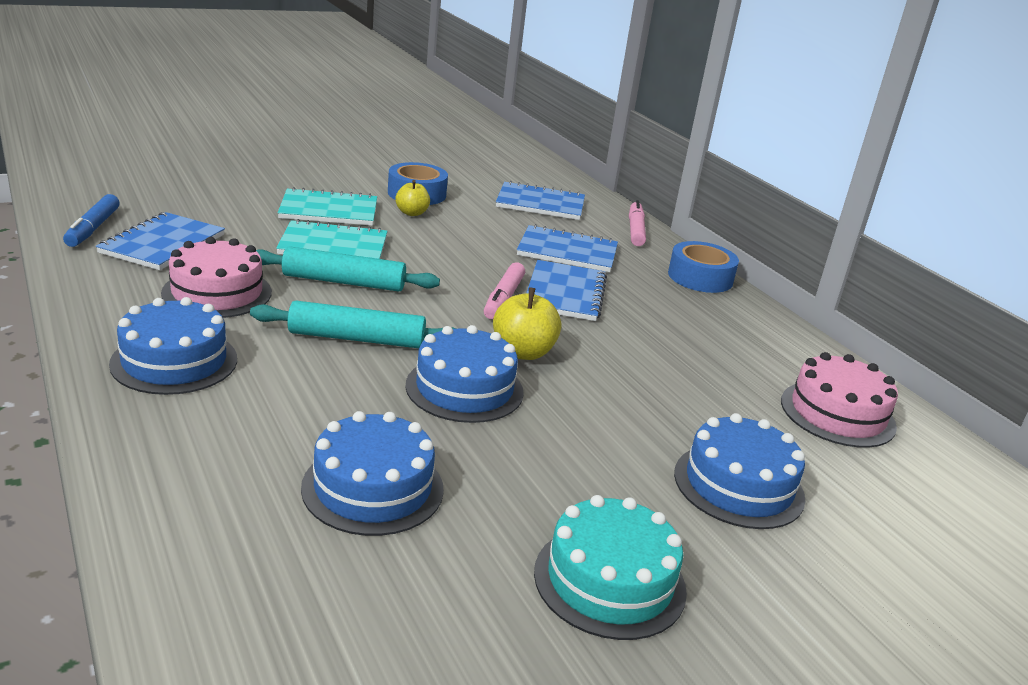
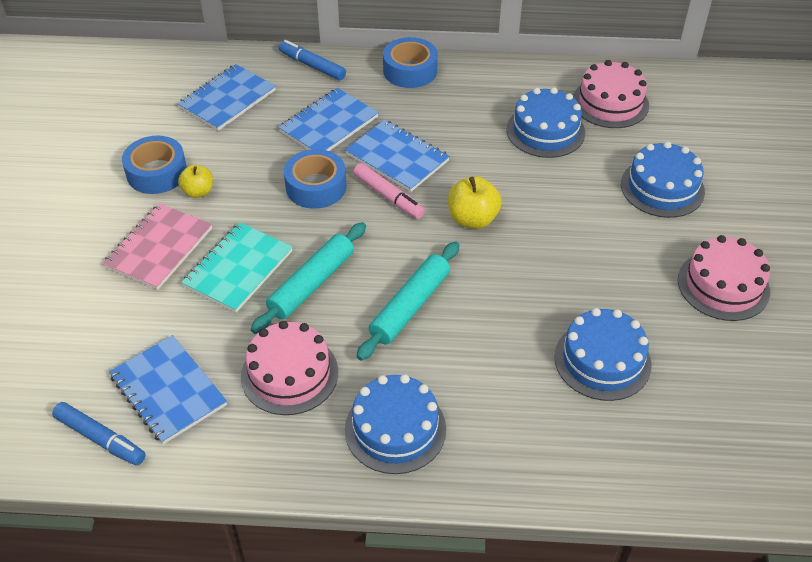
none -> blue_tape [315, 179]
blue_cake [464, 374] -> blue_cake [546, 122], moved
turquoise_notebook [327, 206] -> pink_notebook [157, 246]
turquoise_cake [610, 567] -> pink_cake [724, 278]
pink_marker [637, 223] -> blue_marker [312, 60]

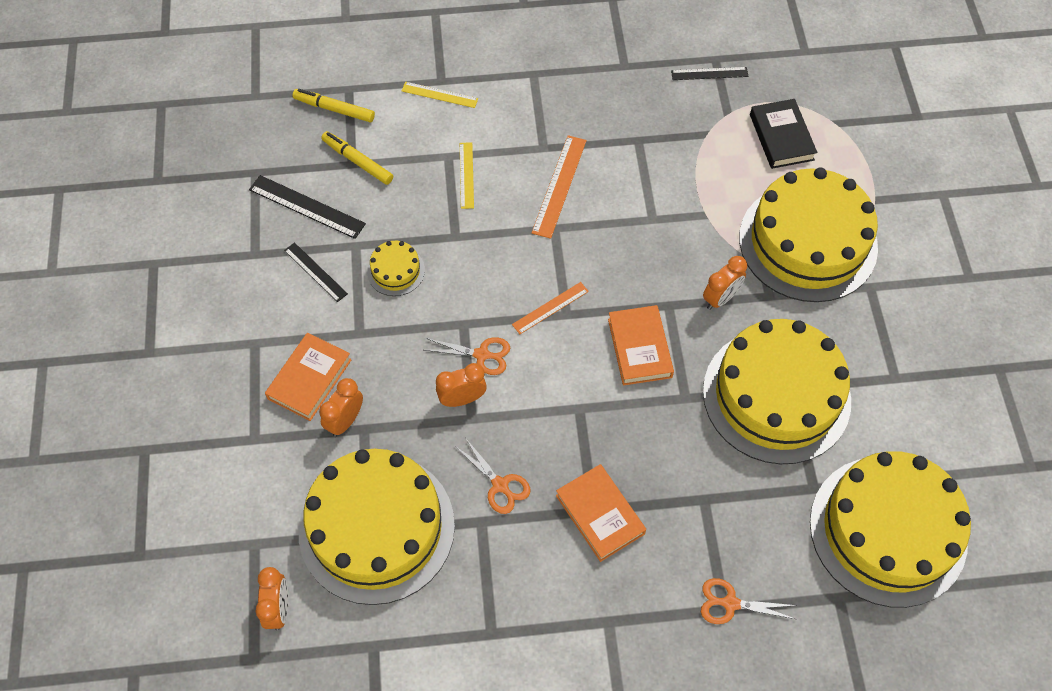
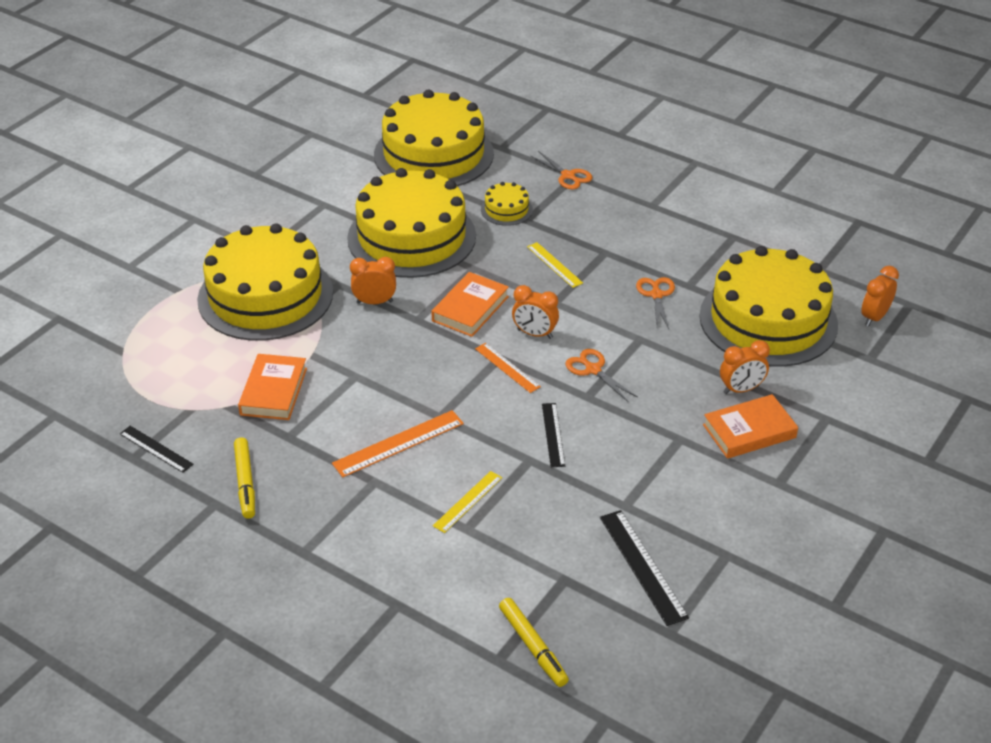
black_book [783, 134] -> none
black_ruler [316, 272] -> black_ruler [553, 435], moved
yellow_marker [357, 158] -> yellow_marker [244, 478], moved
yellow_cake [396, 268] -> yellow_cake [507, 204], moved
yellow_ruler [440, 95] -> yellow_ruler [555, 265], moved
orange_clock [461, 385] -> orange_clock [535, 312], moved
orange_book [601, 513] -> orange_book [272, 387], moved
orange_ruler [550, 308] -> orange_ruler [508, 368], 45 degrees clockwise

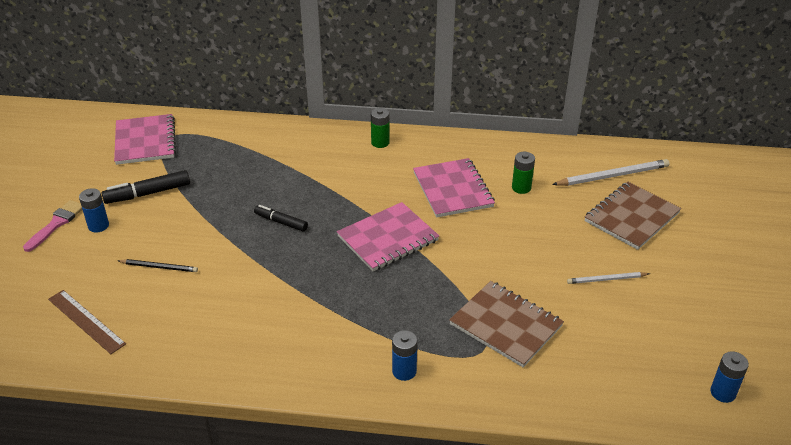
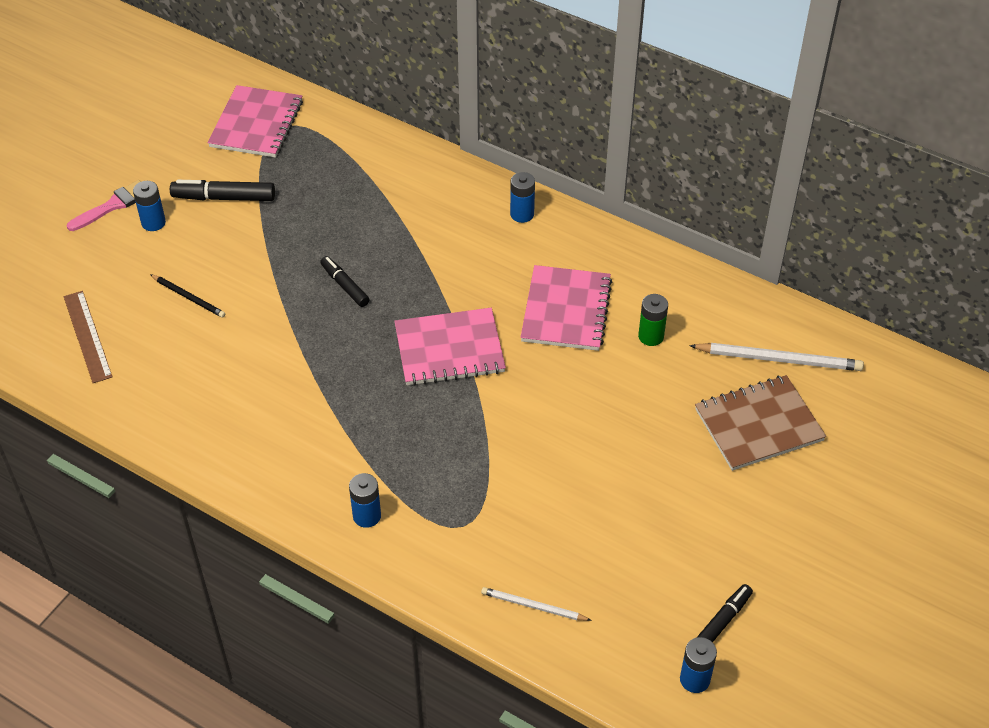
brown_notebook [506, 324] -> none
none -> black_marker [724, 613]
white_pencil [608, 278] -> white_pencil [536, 604], moved
green_battery [380, 128] -> blue_battery [522, 197]

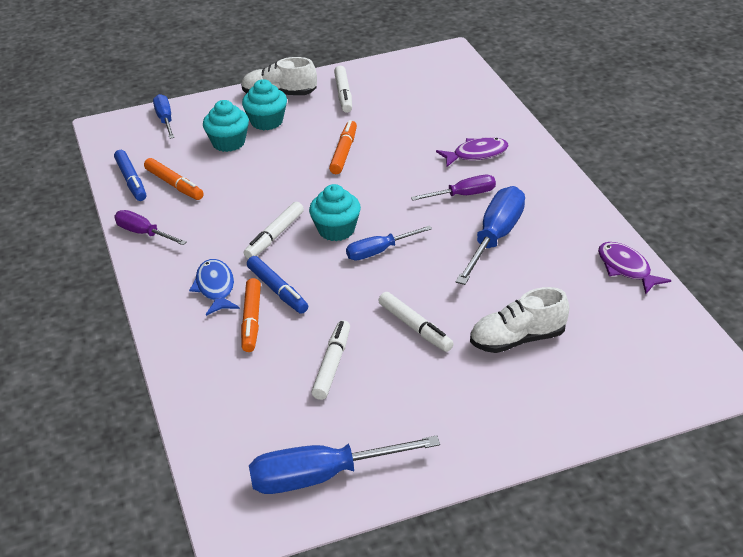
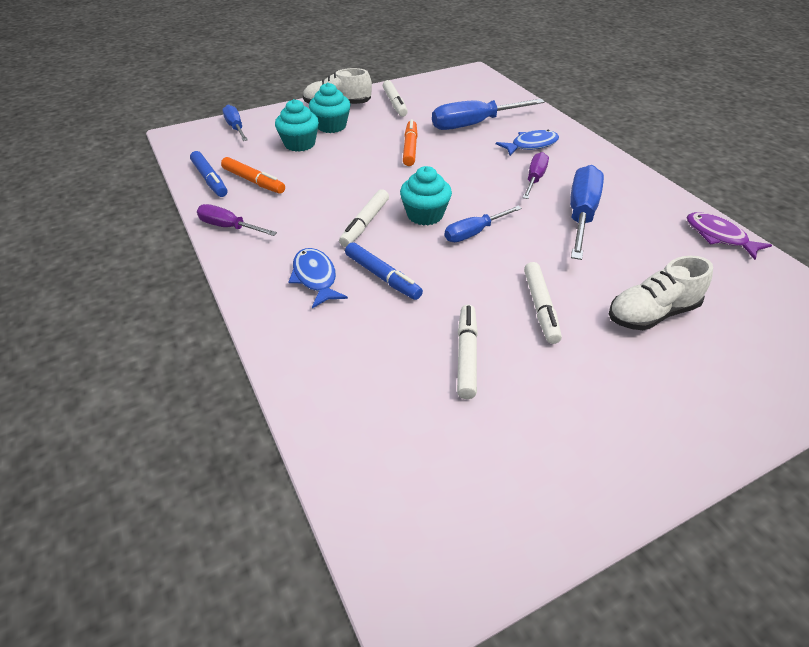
orange_marker [251, 315] -> none
blue_screwdriver [344, 464] -> blue_screwdriver [488, 114], moved
purple_fish [472, 152] -> blue_fish [527, 142]
white_marker [416, 322] -> white_marker [543, 303], 45 degrees clockwise
purple_screwdriver [453, 188] -> purple_screwdriver [536, 175], 45 degrees counterclockwise

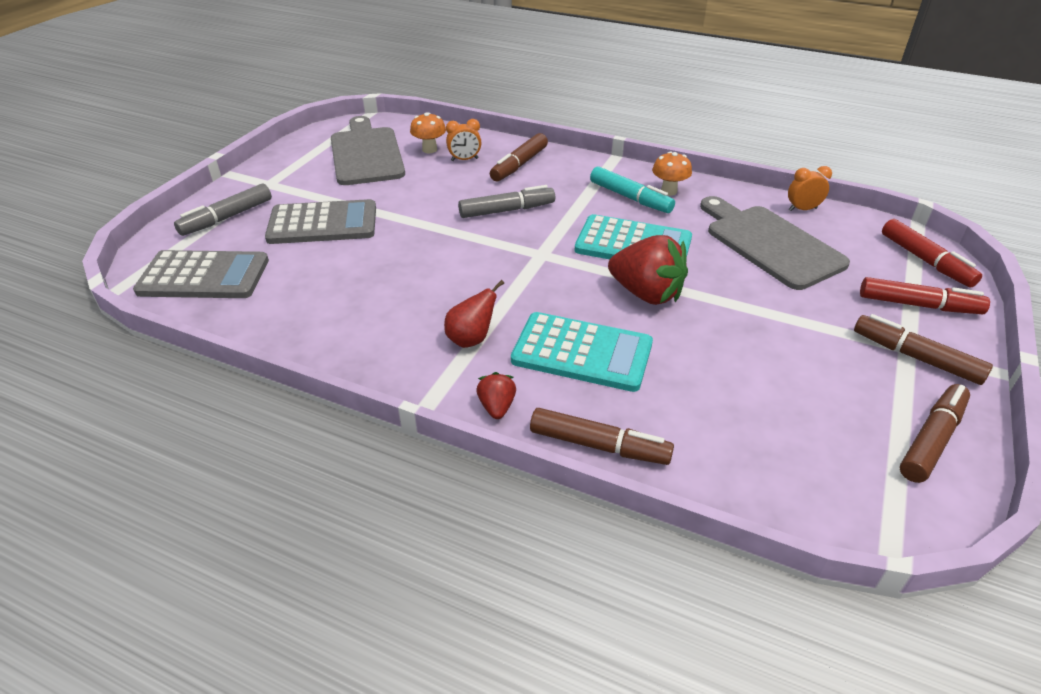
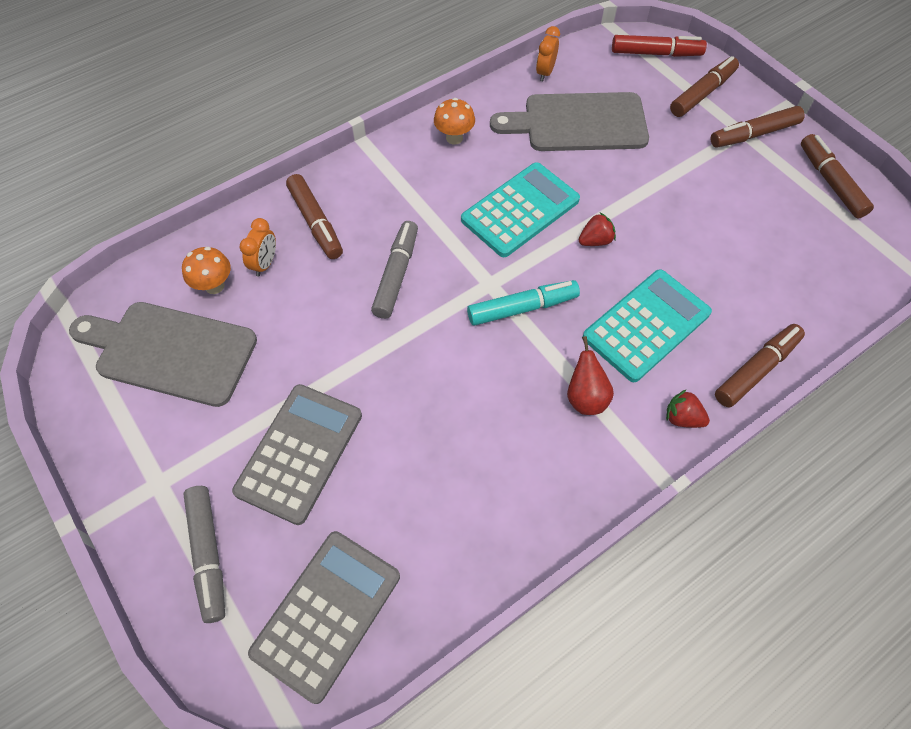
turquoise_marker [632, 189] -> turquoise_marker [523, 303], moved
red_marker [925, 295] -> brown_marker [704, 86]
red_strawberry [648, 270] -> red_strawberry [597, 229], x0.49

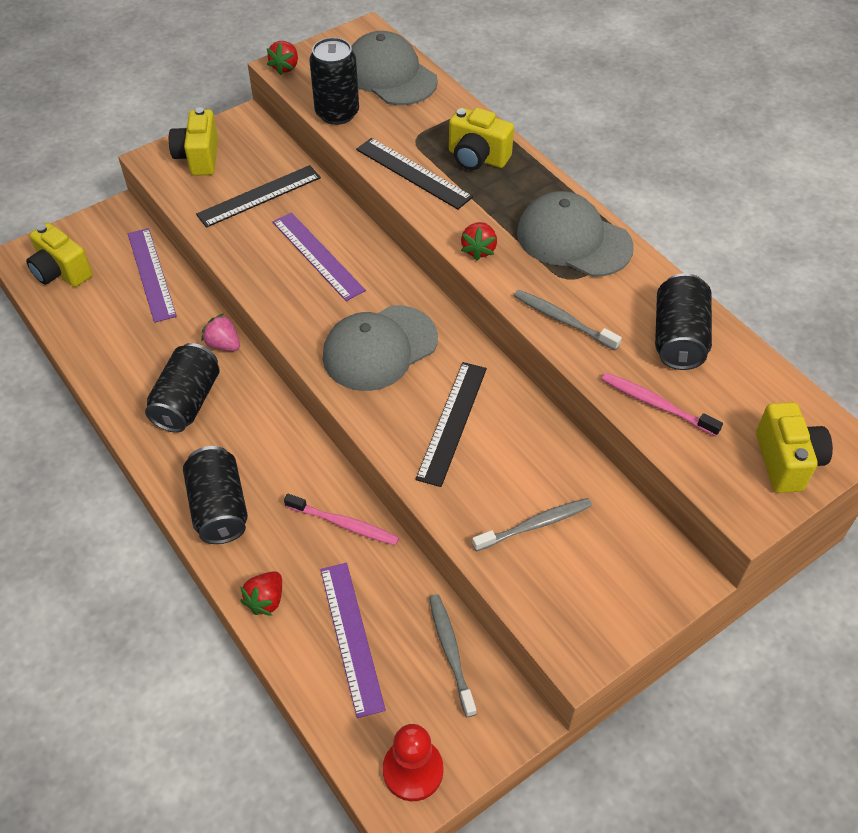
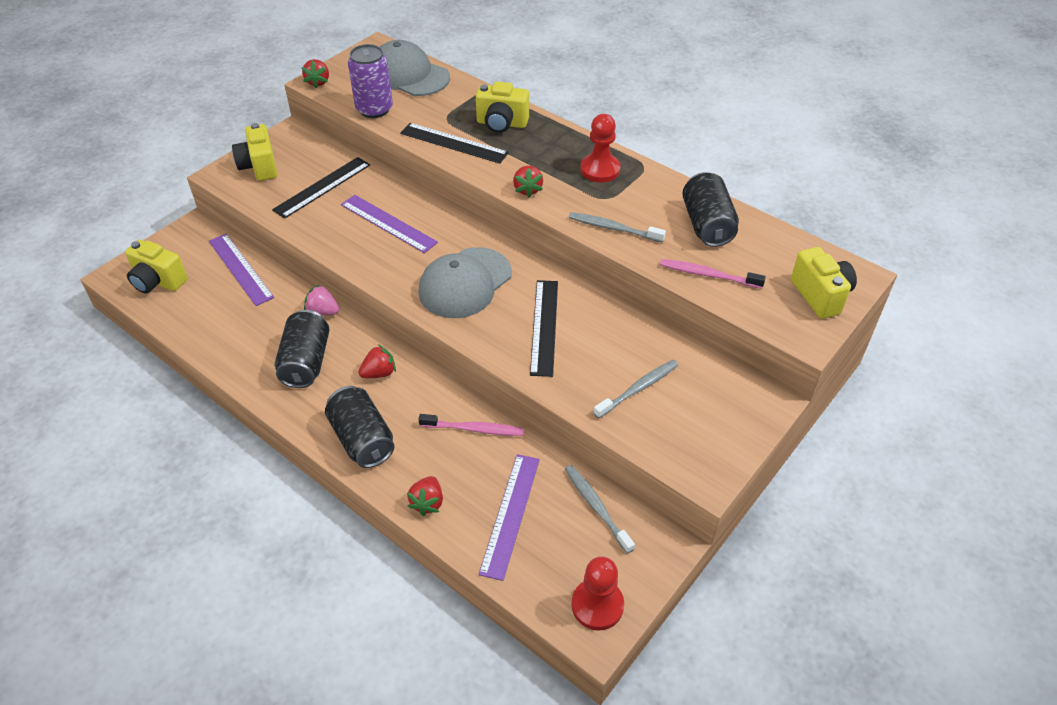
none -> red_strawberry [377, 361]
grey_cap [575, 234] -> red_pawn [600, 148]
black_can [334, 81] -> purple_can [370, 81]
purple_ruler [353, 640] -> purple_ruler [509, 517], 45 degrees clockwise

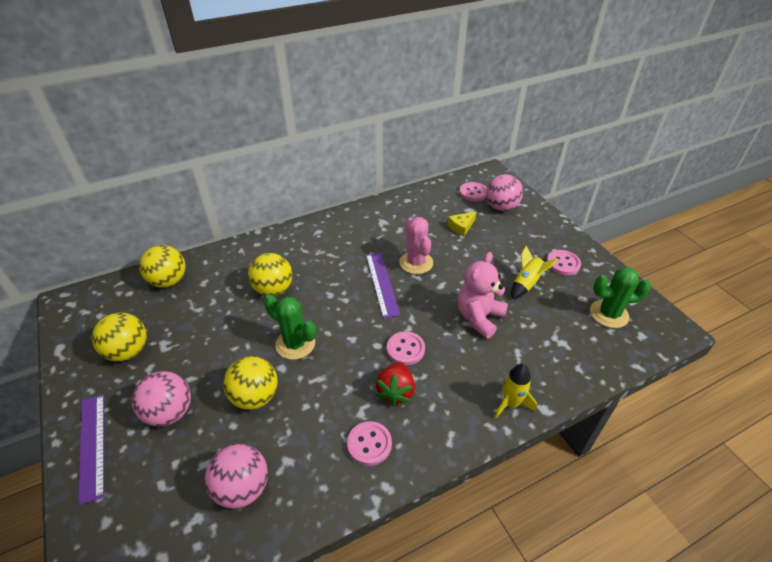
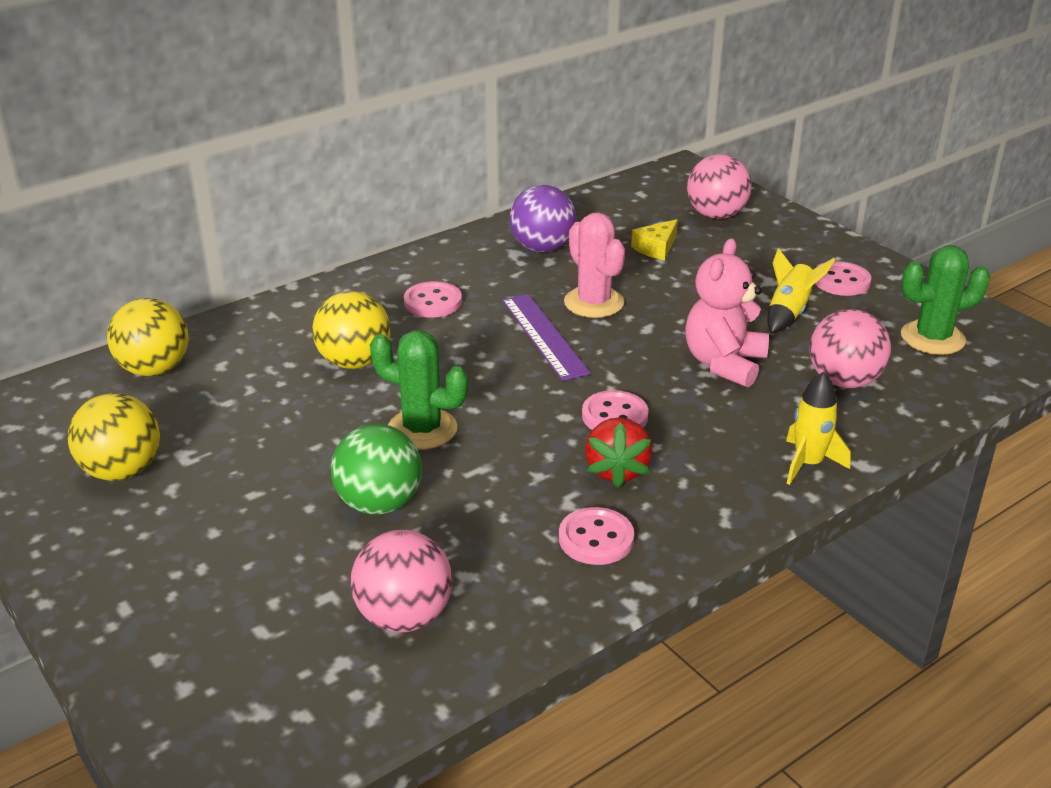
purple_ruler [91, 450] -> none
none -> purple_ball [542, 218]
pink_ball [161, 399] -> pink_ball [850, 348], moved
pink_button [473, 191] -> pink_button [433, 299], moved
yellow_ball [250, 383] -> green_ball [376, 469]

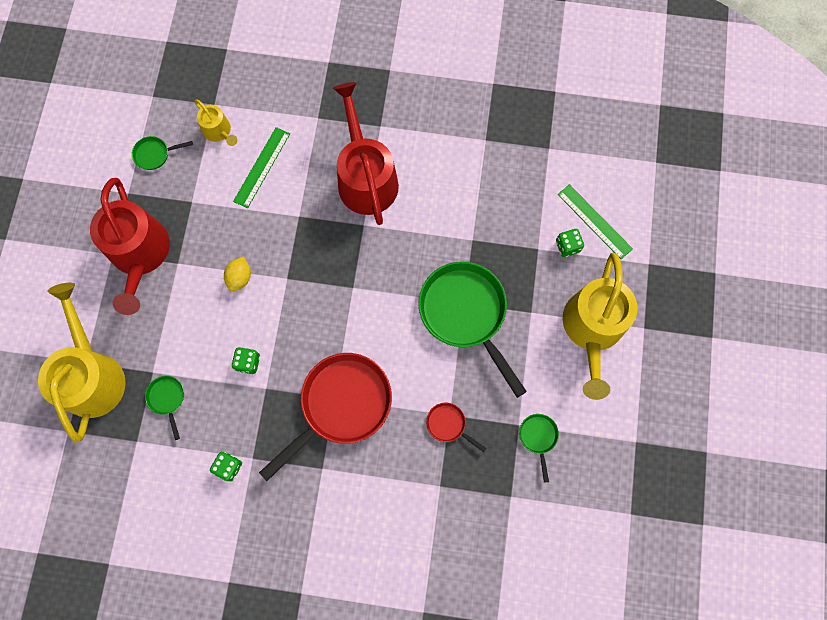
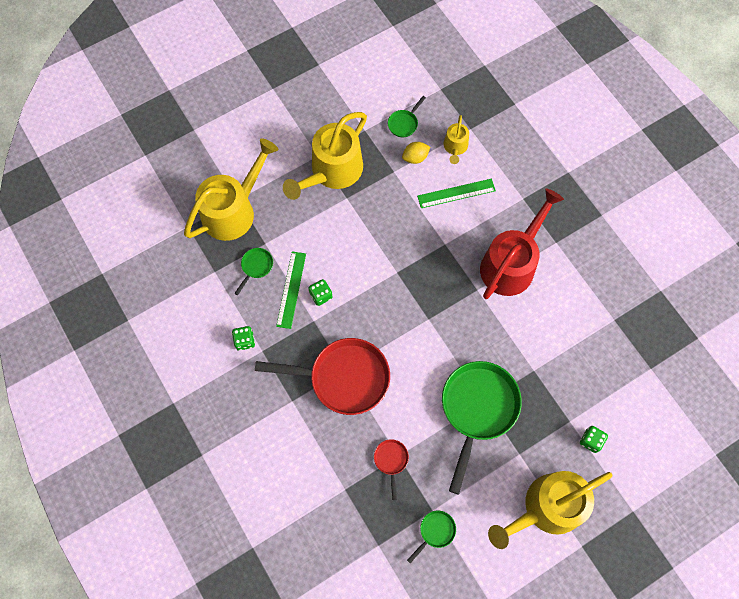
yellow_lemon [237, 274] -> yellow_lemon [416, 153], moved
green_ruler [595, 221] -> green_ruler [291, 290], moved
red_watering_can [130, 246] -> yellow_watering_can [325, 156]
green_pan [162, 153] -> green_pan [407, 116], 90 degrees counterclockwise

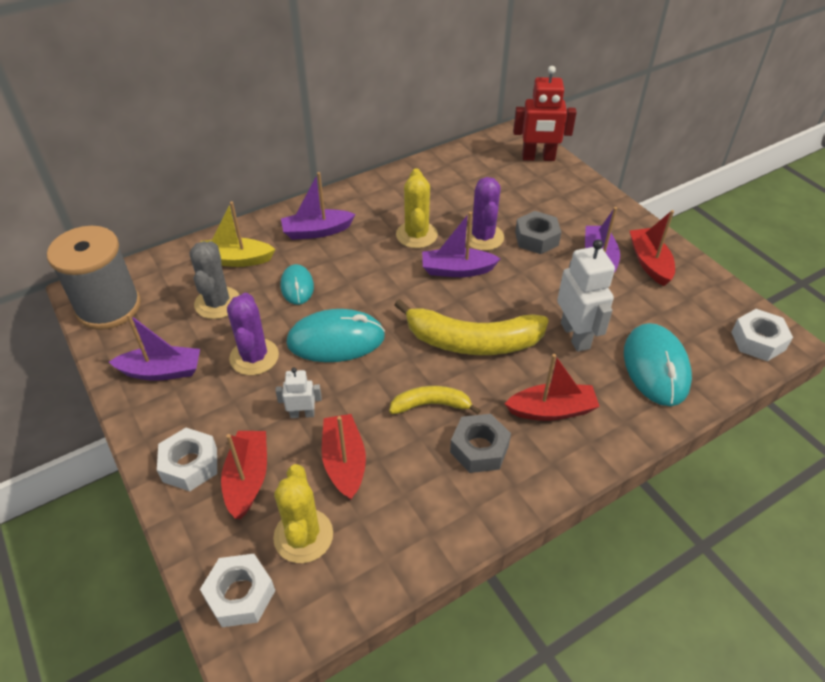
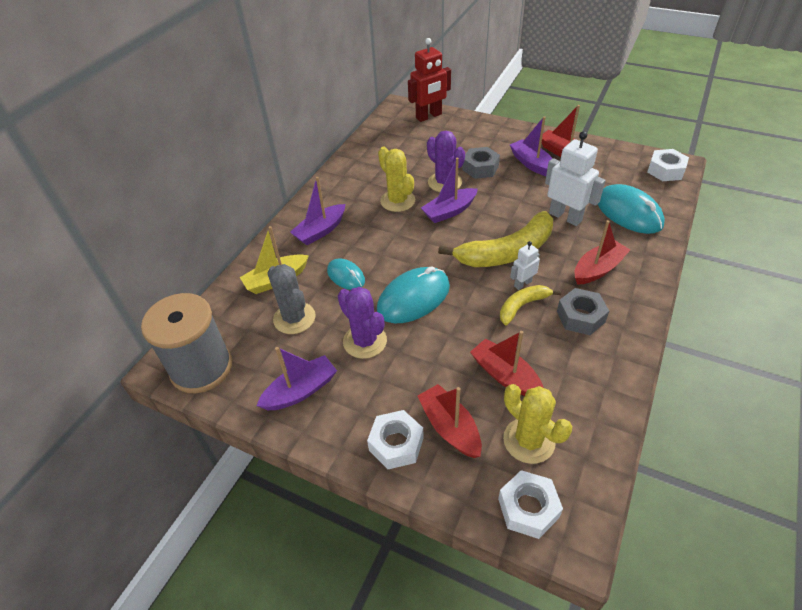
white_robot [299, 392] -> white_robot [525, 265], moved

